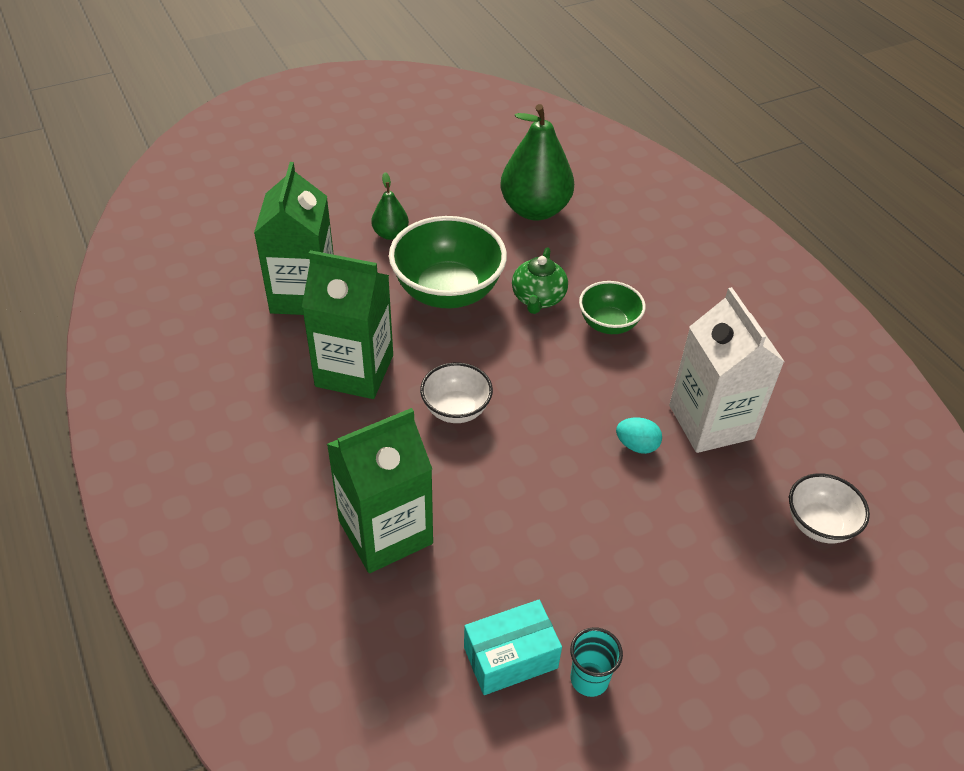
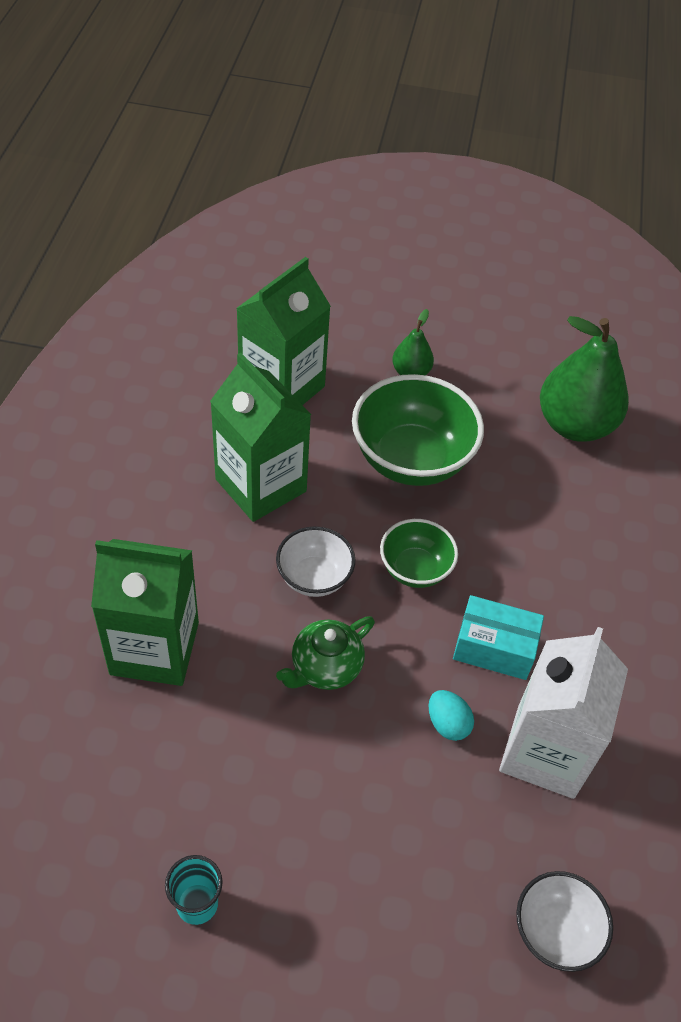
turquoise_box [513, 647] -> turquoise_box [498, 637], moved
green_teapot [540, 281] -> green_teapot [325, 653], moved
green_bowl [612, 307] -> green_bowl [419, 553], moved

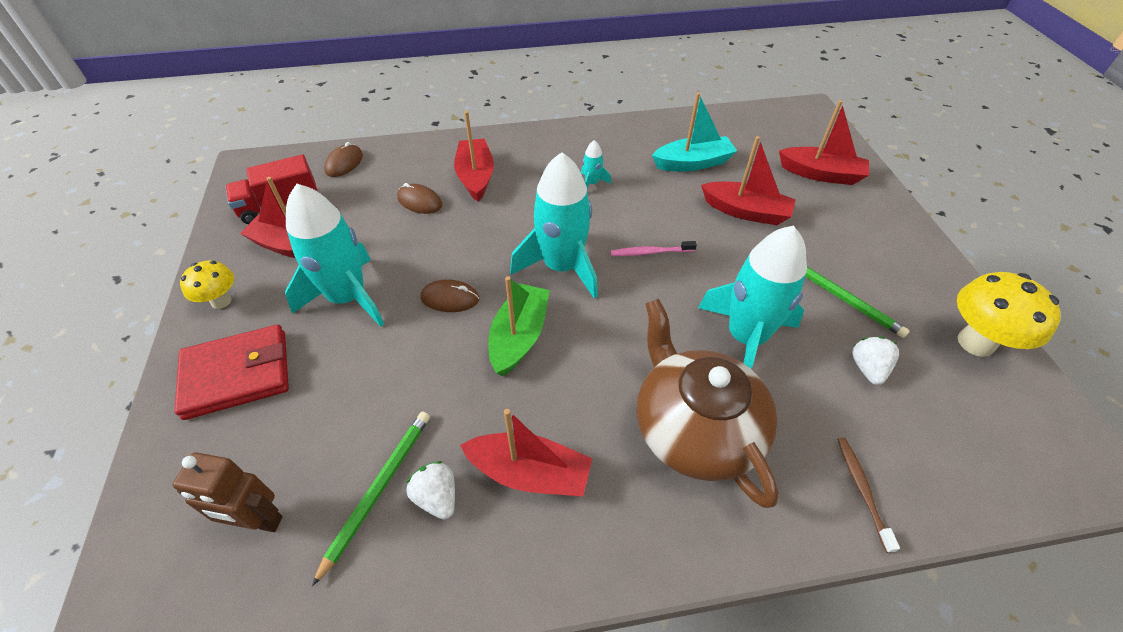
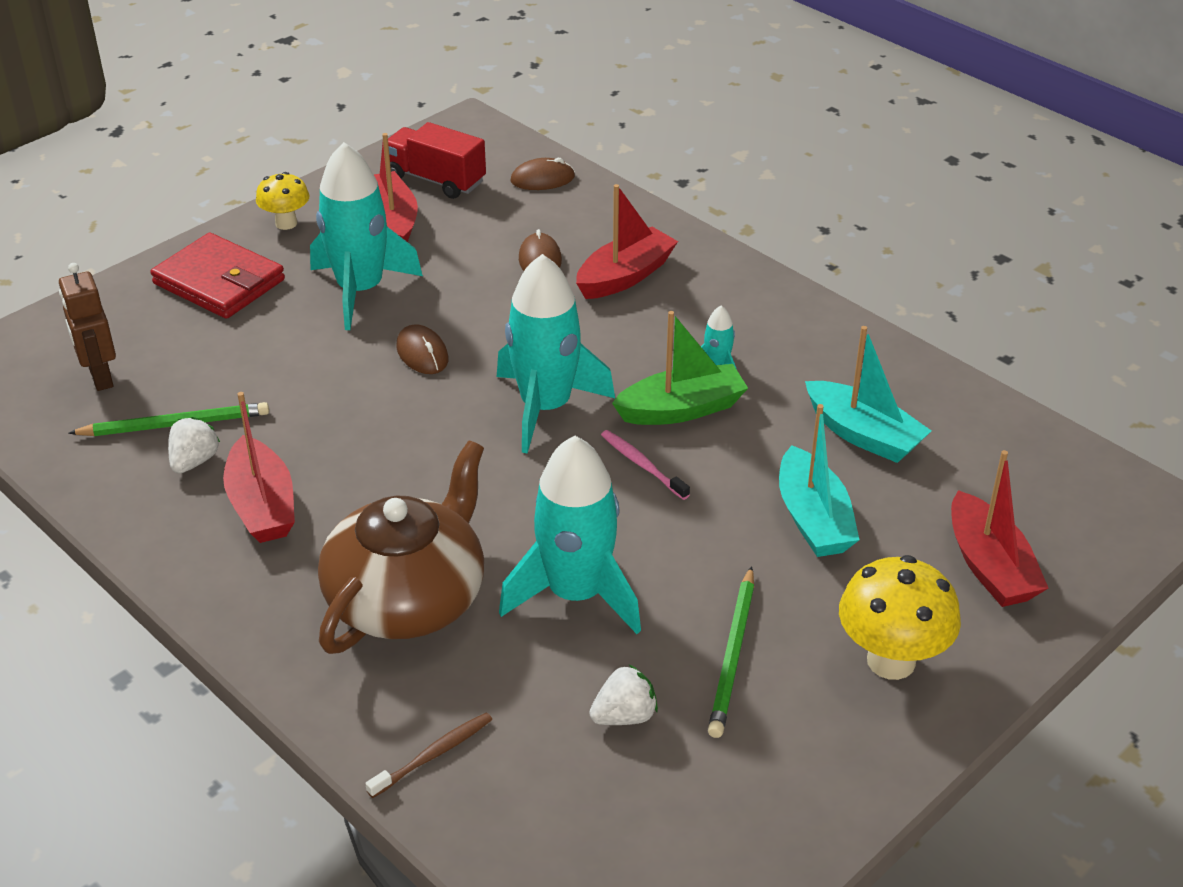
green_boat [519, 326] -> green_boat [680, 368], moved
yellow_mushroom [1009, 314] -> yellow_mushroom [900, 617], moved
red_boat [748, 180] -> turquoise_boat [819, 480]

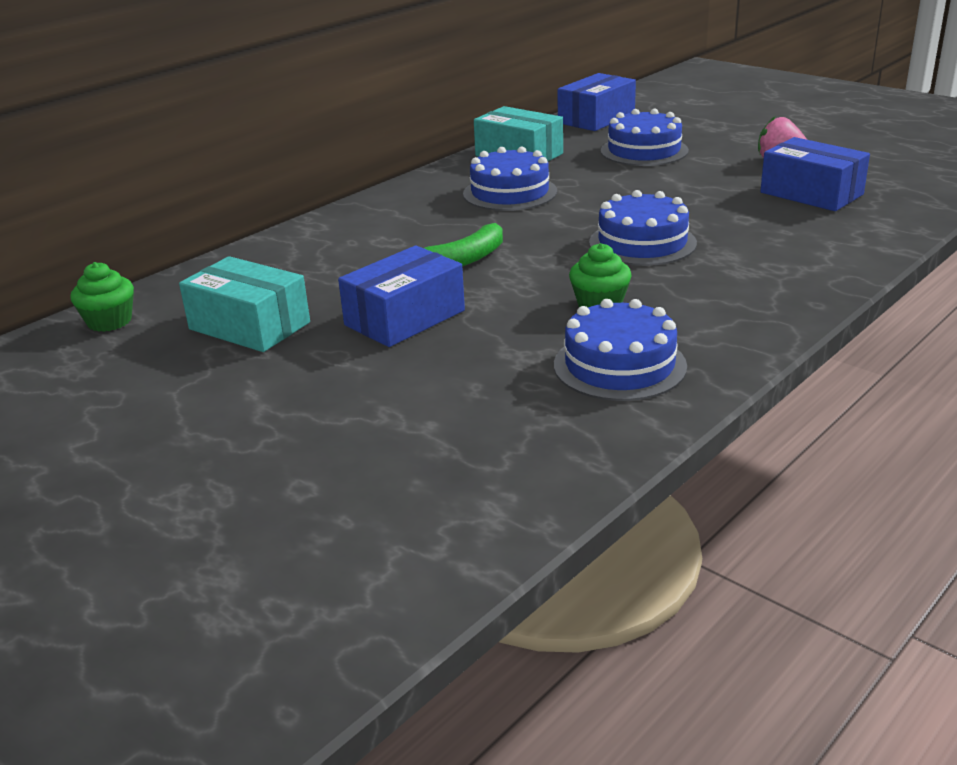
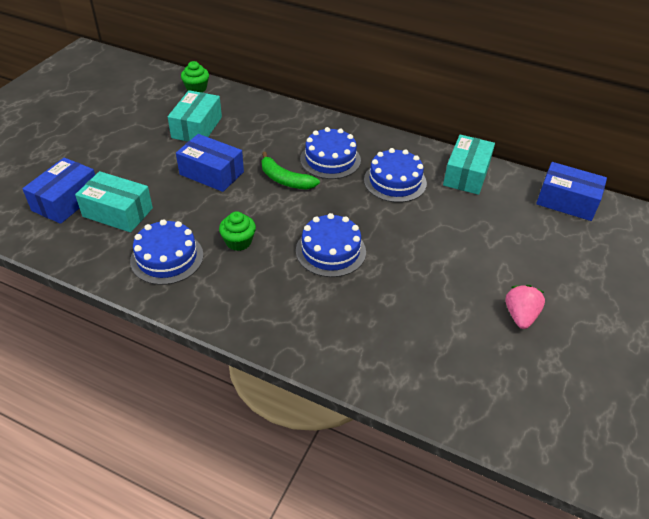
none -> turquoise_box [114, 201]
blue_cake [645, 137] -> blue_cake [330, 153], moved
blue_box [815, 174] -> blue_box [58, 191], moved

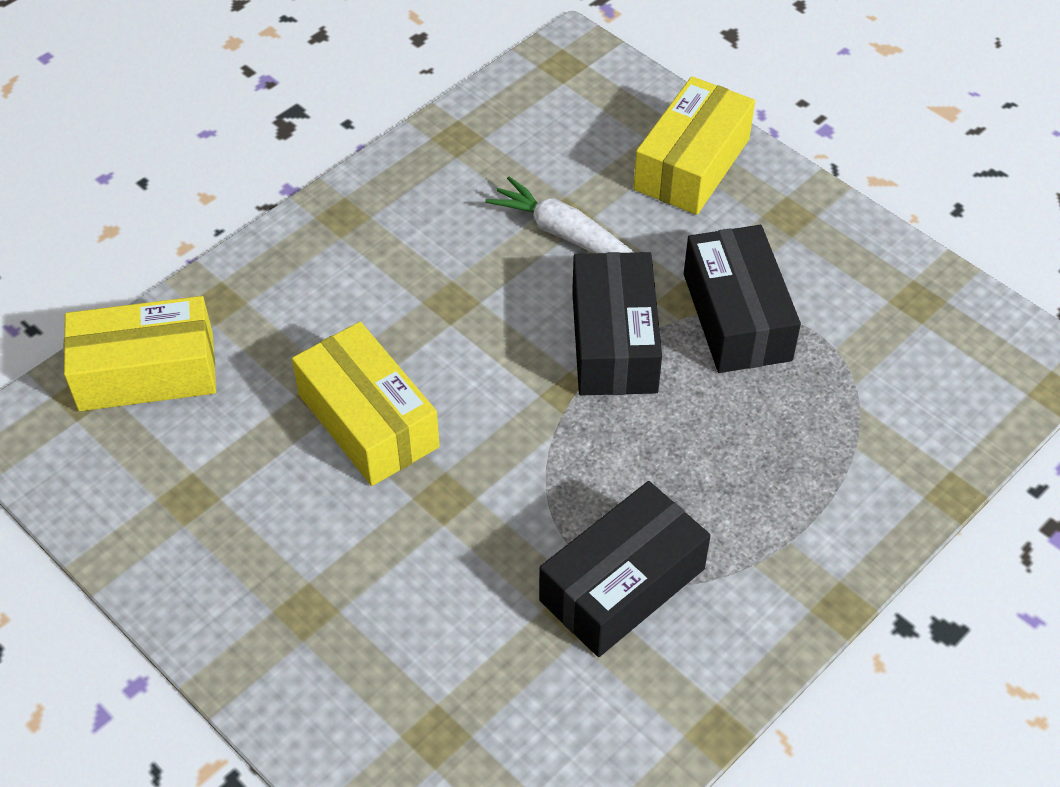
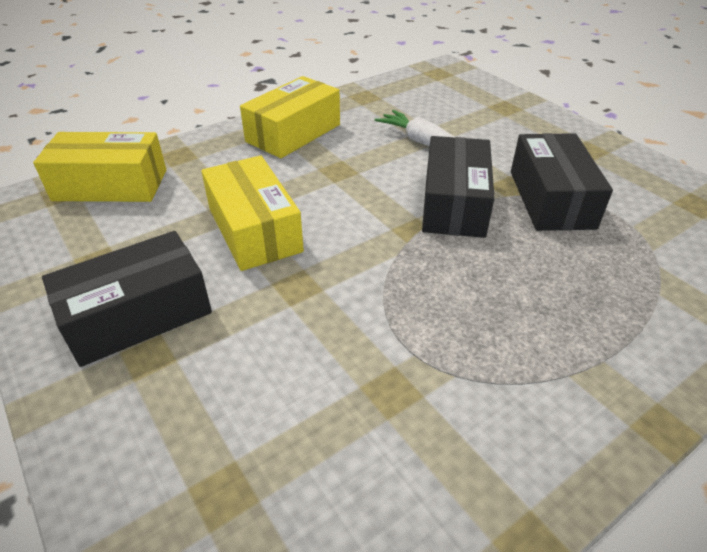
black_box [625, 569] -> black_box [127, 299], moved
yellow_box [694, 145] -> yellow_box [290, 117], moved

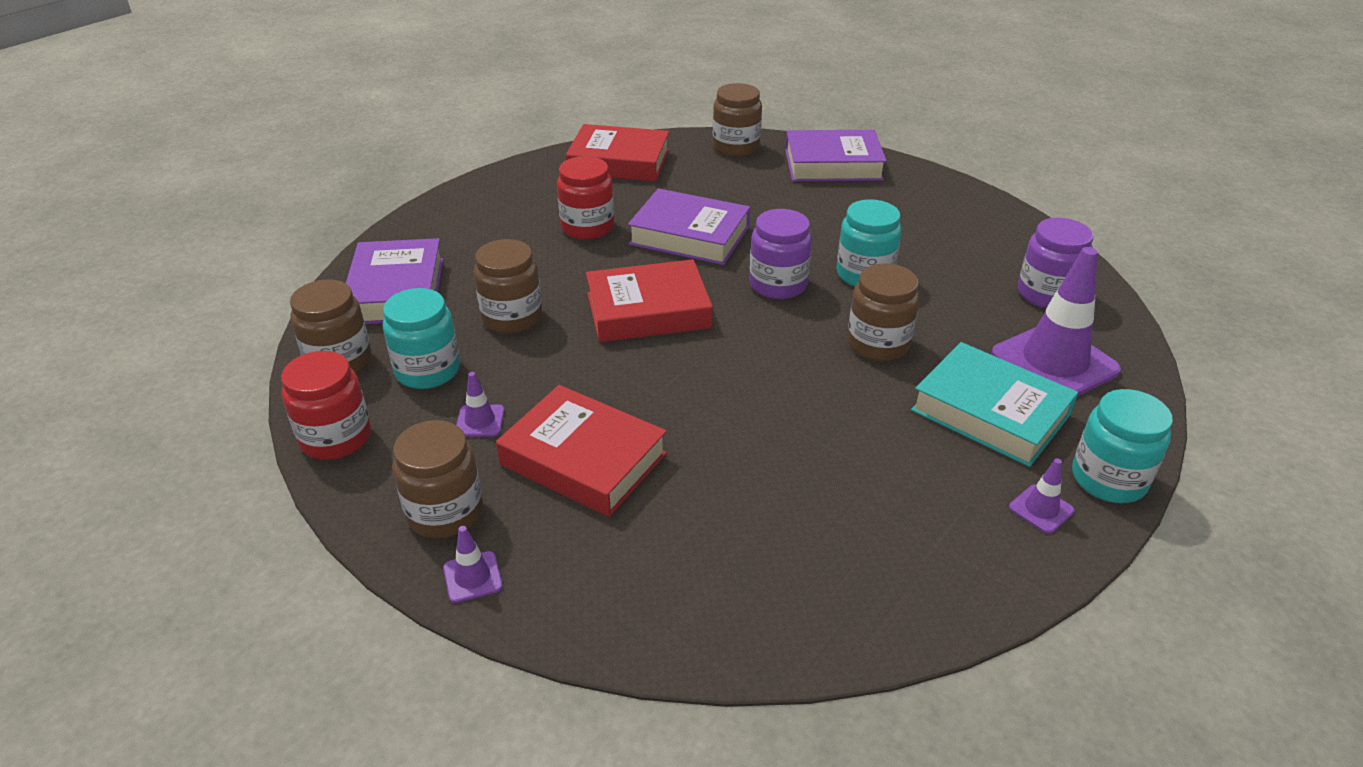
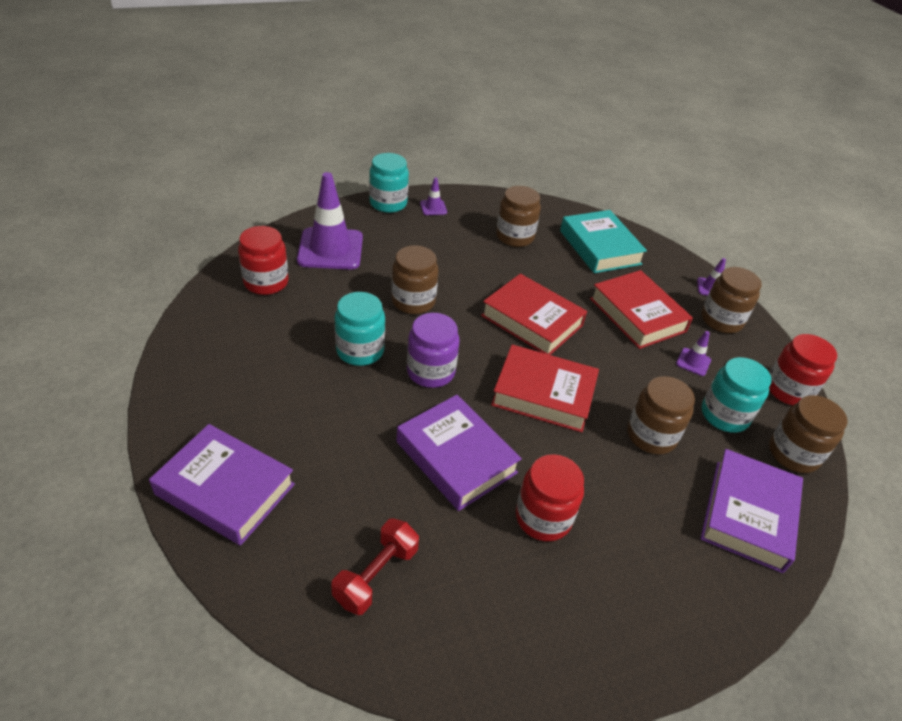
none -> red_dumbbell [375, 566]
red_book [617, 153] -> red_book [534, 314], moved
brown_jar [737, 120] -> brown_jar [518, 216], moved
turquoise_book [994, 404] -> turquoise_book [603, 241], moved
purple_jar [1056, 262] -> red_jar [263, 260]

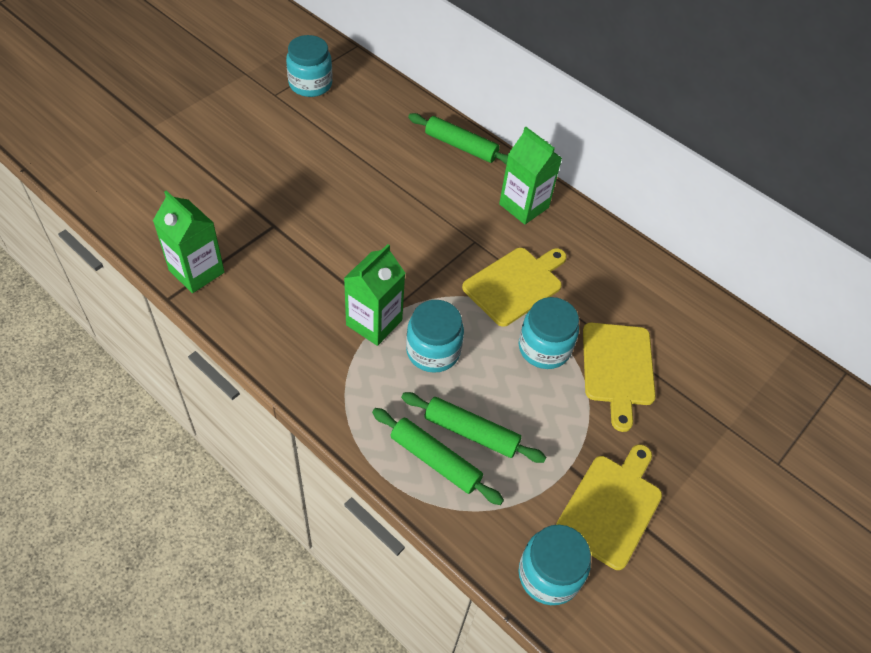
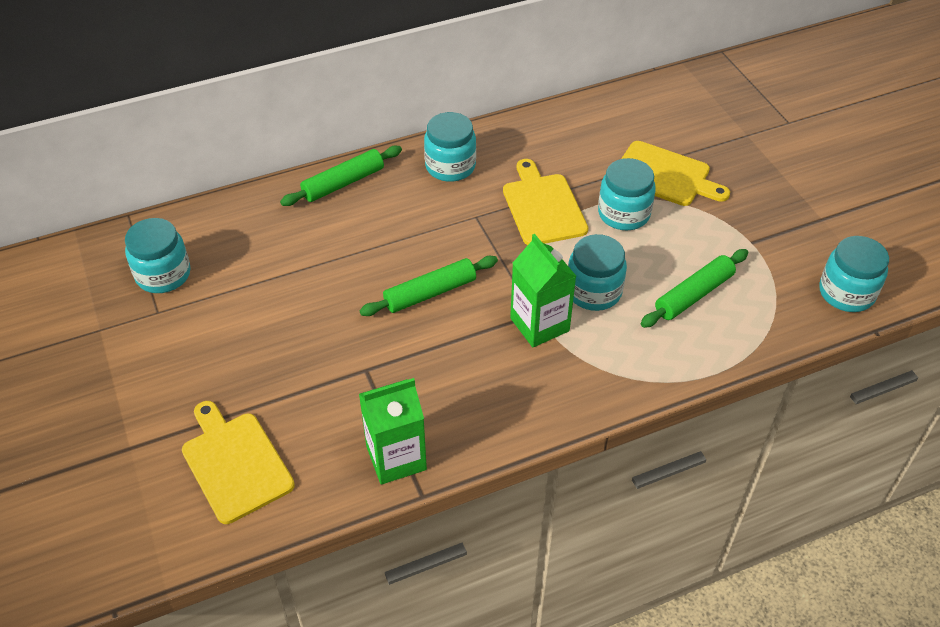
green_rolling_pin [438, 456] -> green_rolling_pin [428, 286], moved
yellow_cutting_board [609, 507] -> yellow_cutting_board [238, 462], moved
green_carton [530, 176] -> turquoise_jar [450, 147]

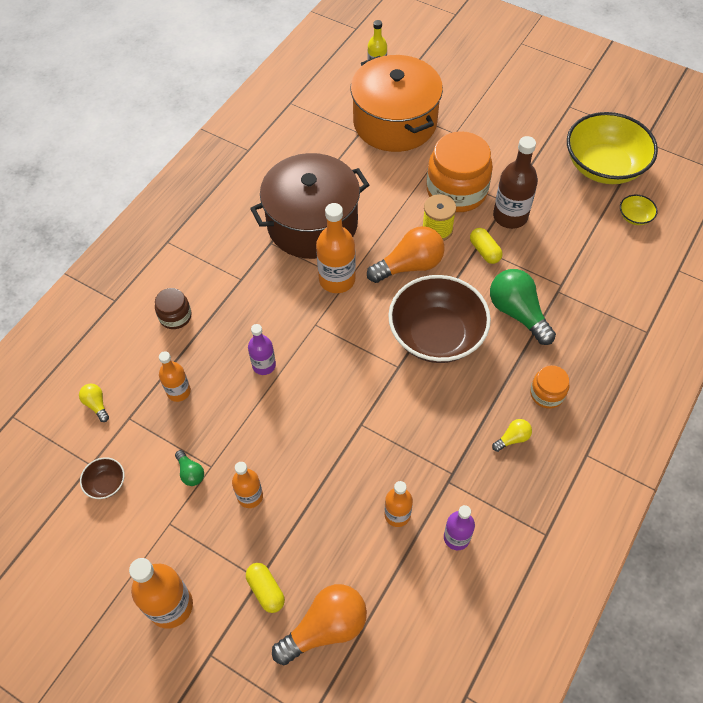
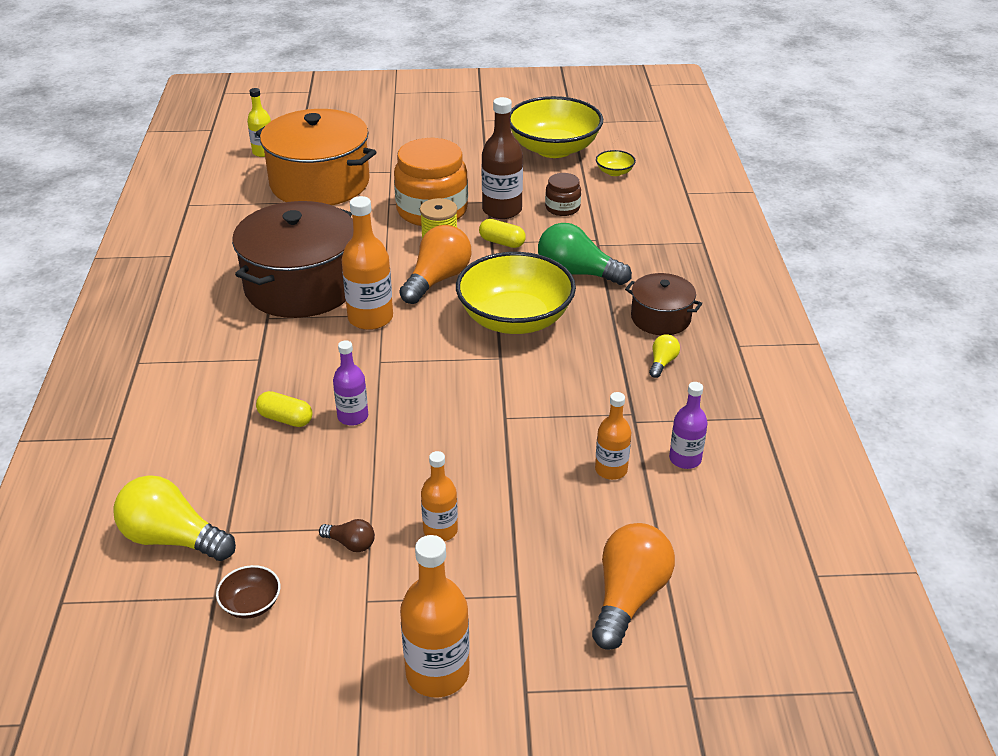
orange_bottle [175, 376] -> none
brown_jar [173, 308] -> brown_jar [563, 194], moved
yellow_capsule [265, 588] -> yellow_capsule [284, 409], moved
orange_jar [549, 387] -> brown_pot [663, 304]
green_light_bulb [189, 468] -> brown_light_bulb [347, 535]
brown_bowl [439, 319] -> yellow_bowl [516, 293]
yellow_light_bulb [94, 403] -> yellow_light_bulb [174, 518], x2.10

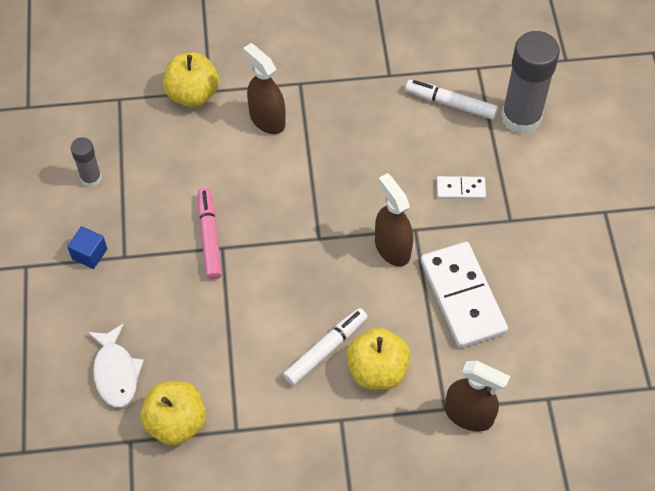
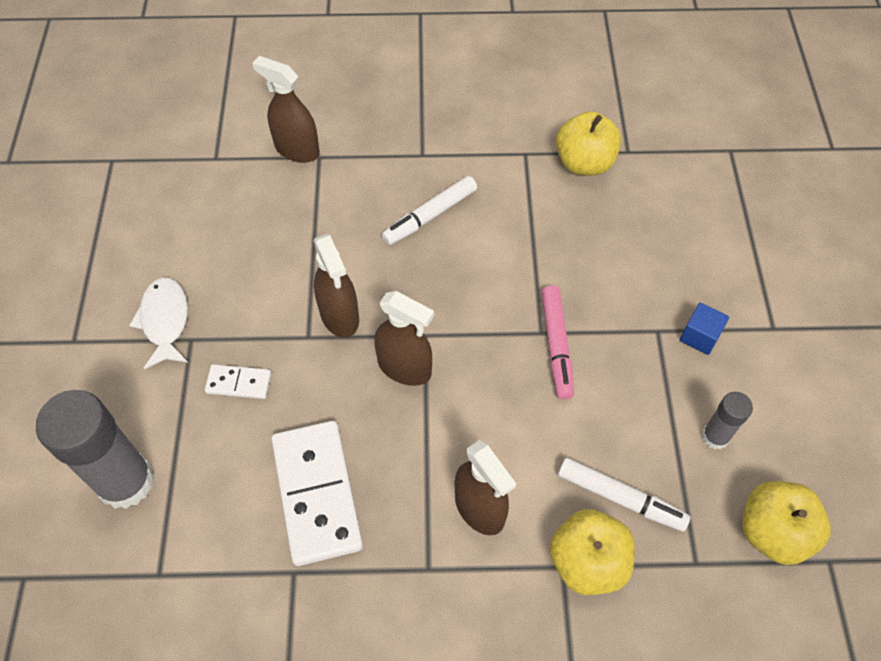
none -> brown_spray_bottle [404, 338]
white_fish [115, 365] -> white_fish [158, 323], moved
yellow_apple [378, 358] -> yellow_apple [786, 523], moved
white_marker [451, 100] -> white_marker [624, 495], moved
white_domino [464, 295] -> white_domino [317, 493], moved

